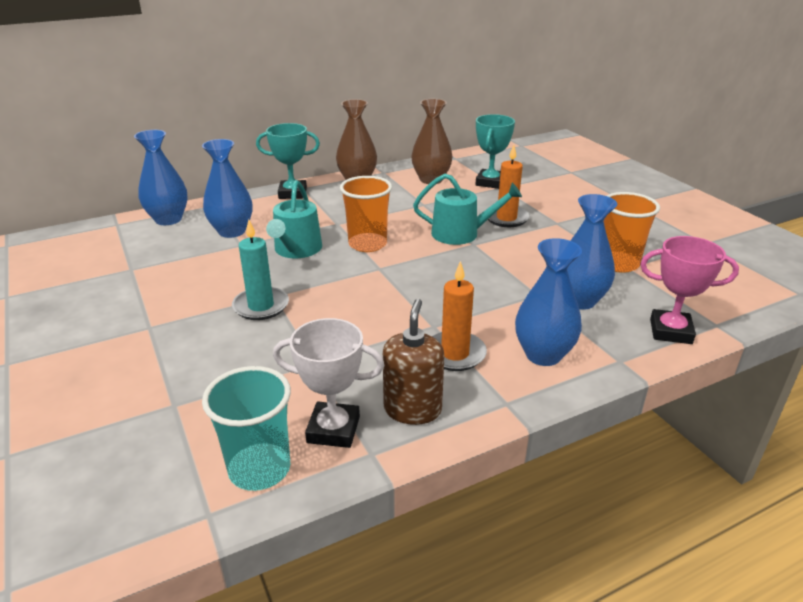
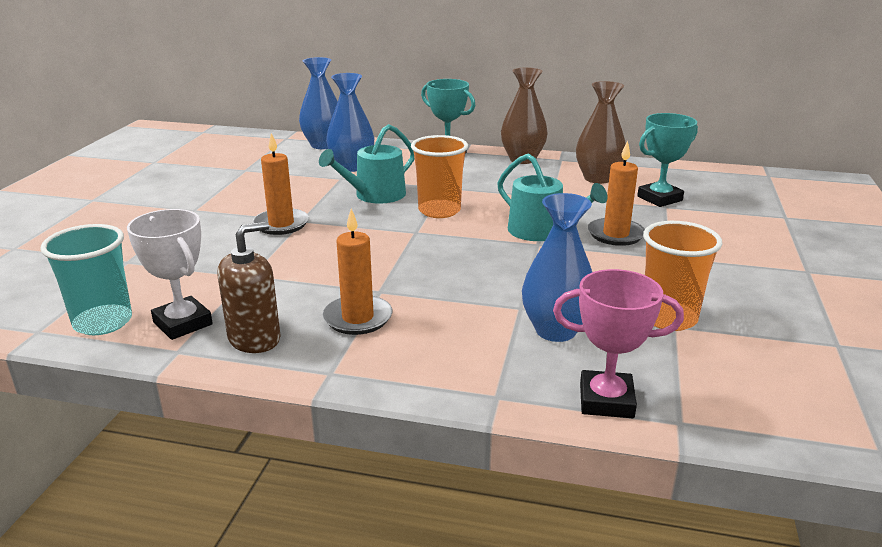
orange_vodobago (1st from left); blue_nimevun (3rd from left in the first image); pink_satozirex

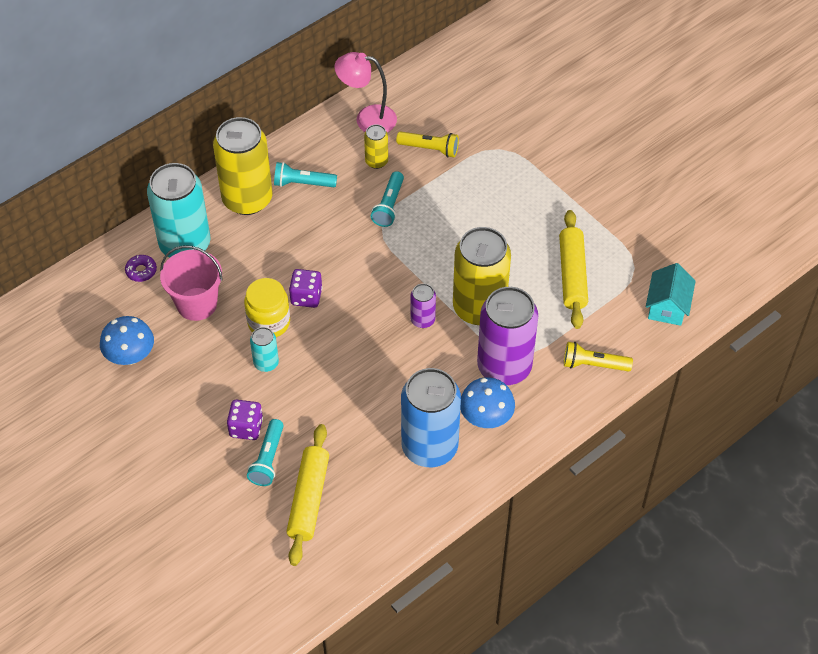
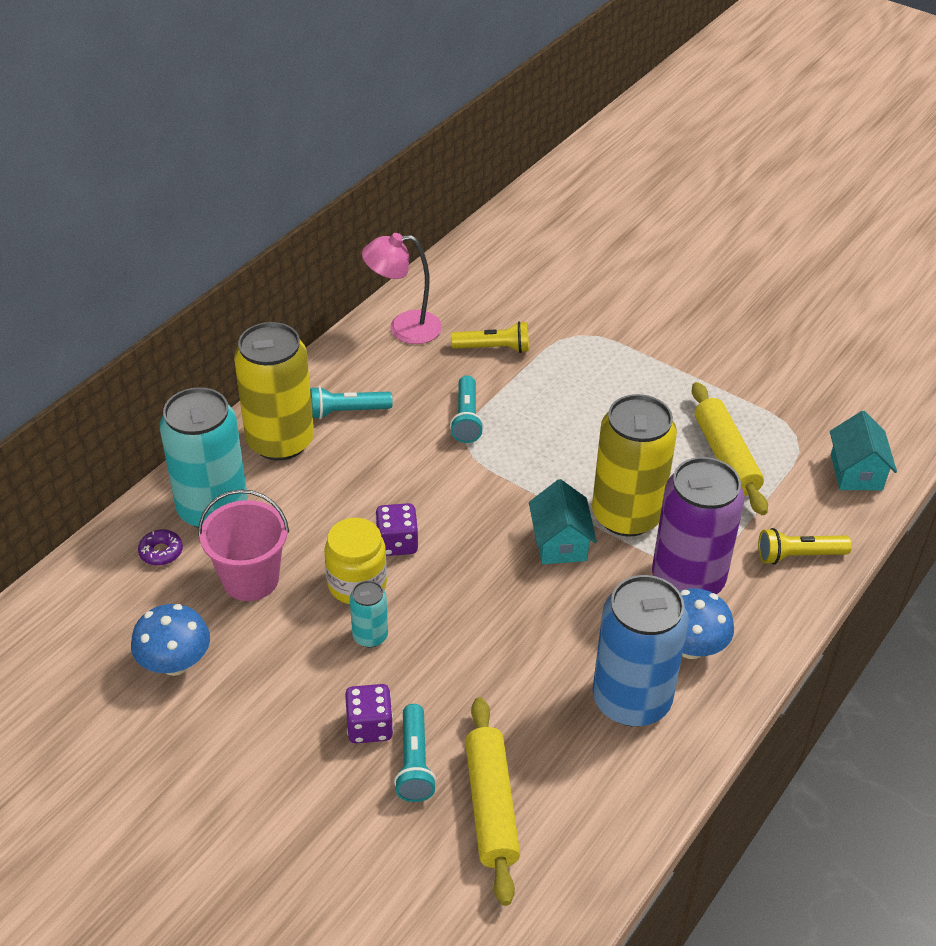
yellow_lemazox (2nd from left in the first image); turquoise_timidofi (1st from left)

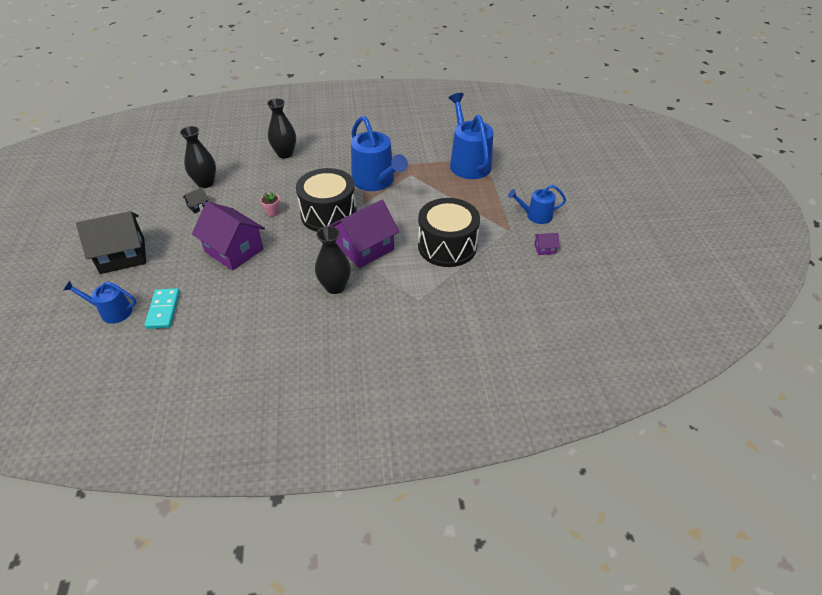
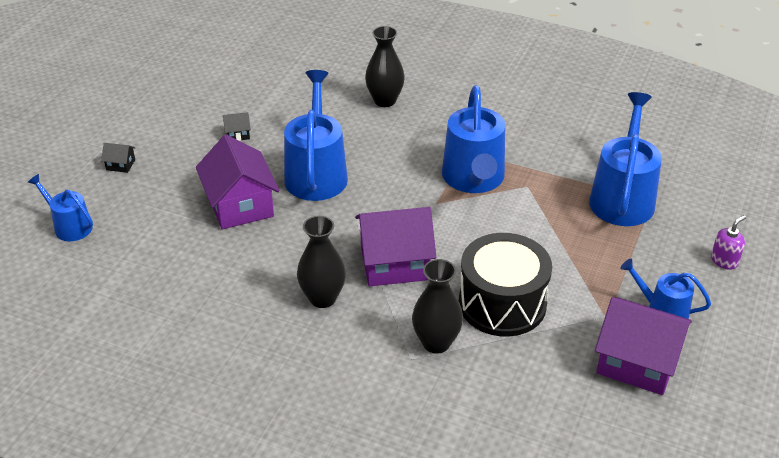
black_timidofi (1st from left); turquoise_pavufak; black_nimevun (3rd from left); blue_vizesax (2nd from left); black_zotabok (1st from left in the first image); purple_timidofi (3rd from left); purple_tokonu

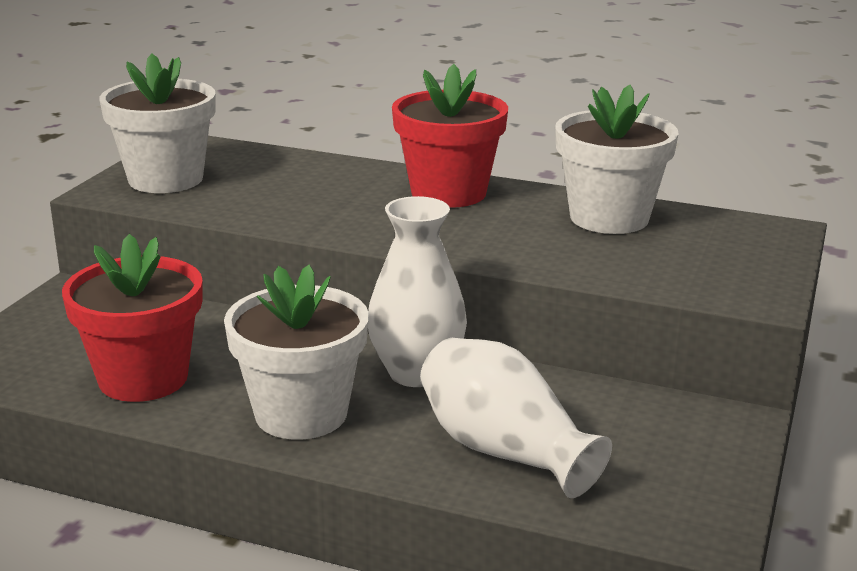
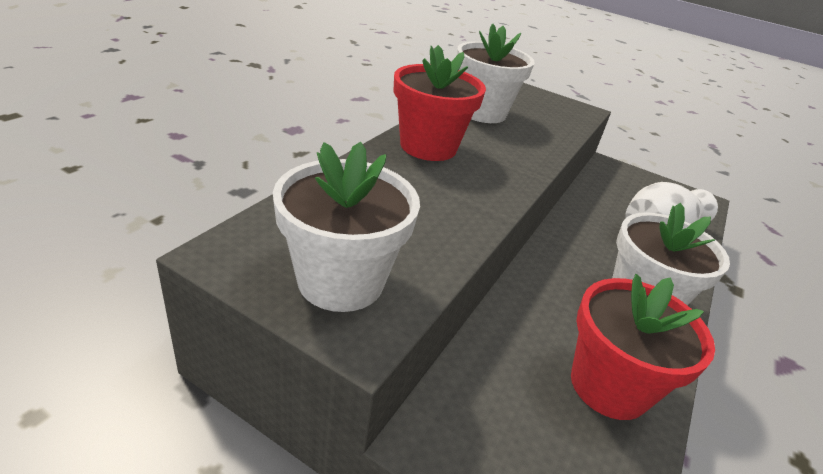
white_nimevun (1st from left in the first image)

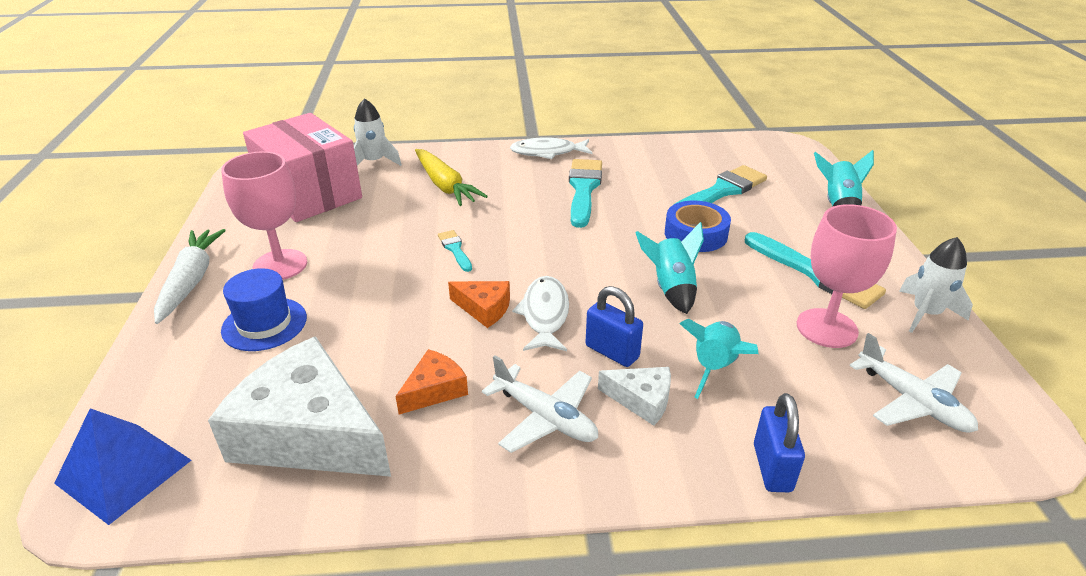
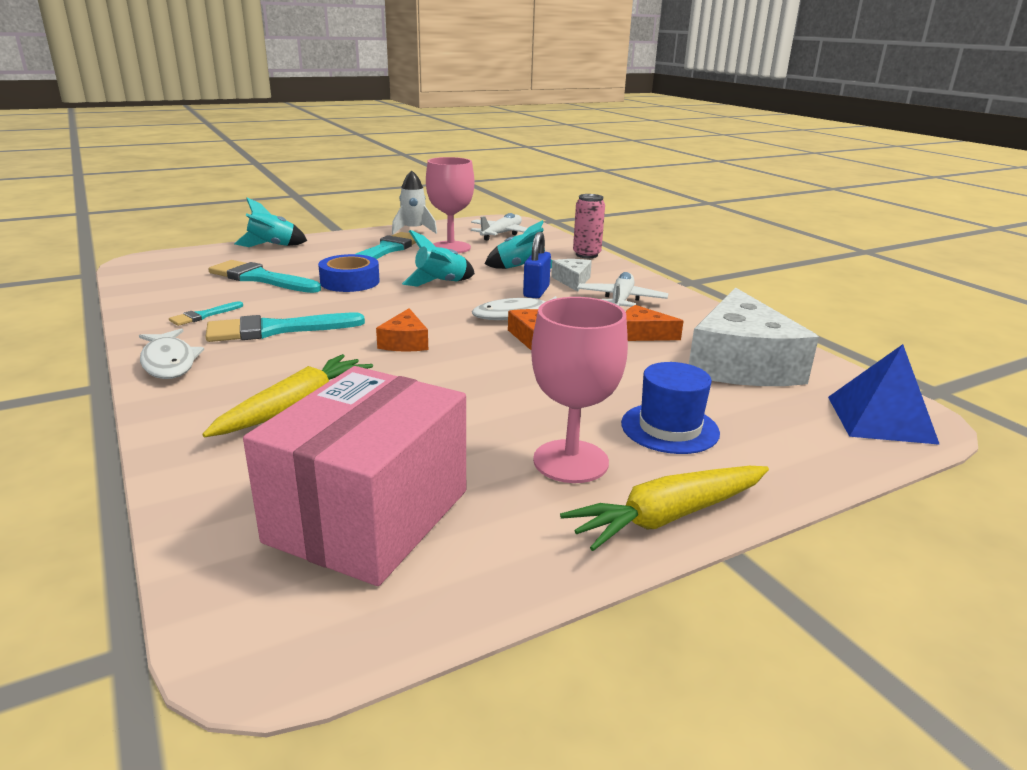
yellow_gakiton (2nd from left); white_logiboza (1st from left in the first image); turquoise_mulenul (1st from left); pink_lemazox; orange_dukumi (1st from left)

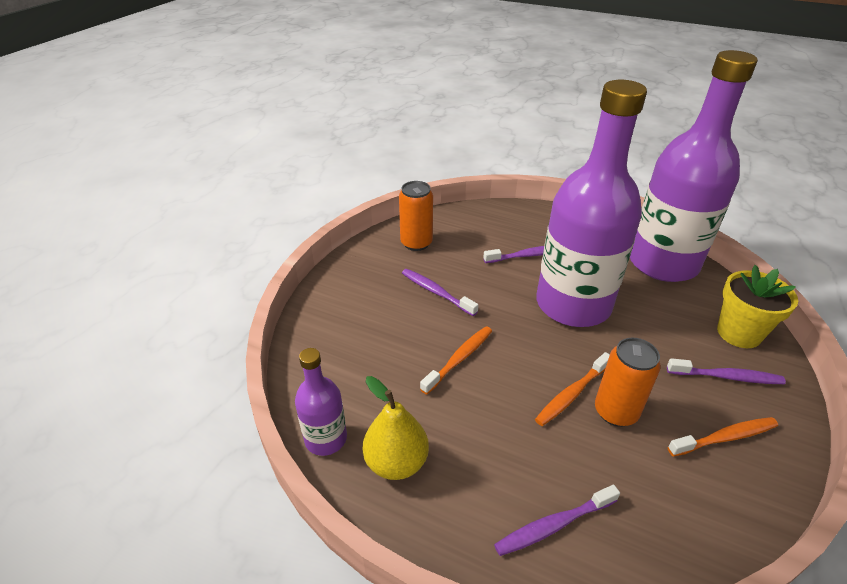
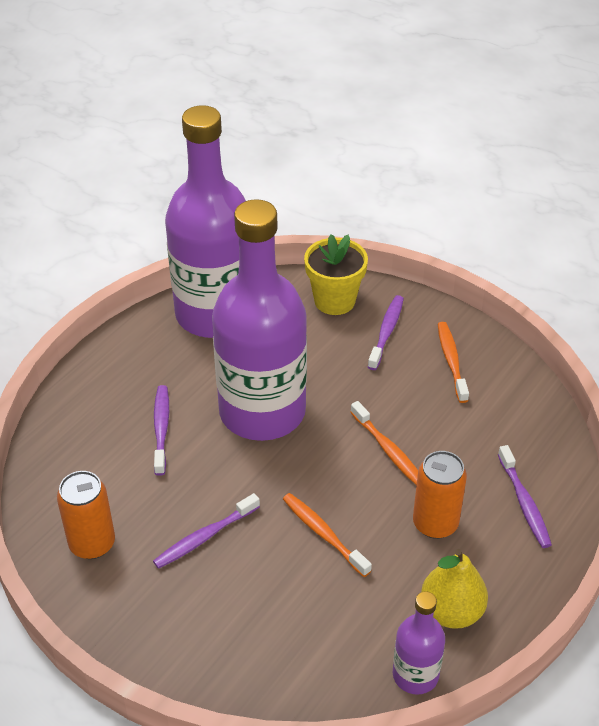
orange_lemazox (2nd from left)

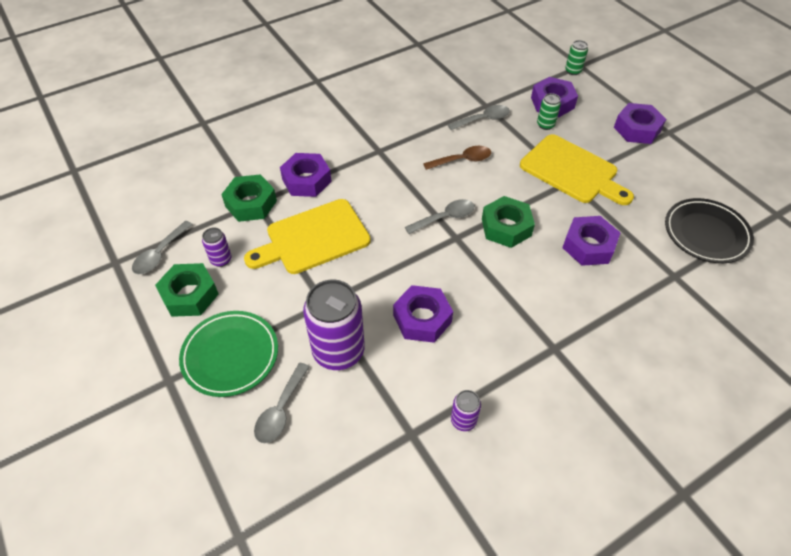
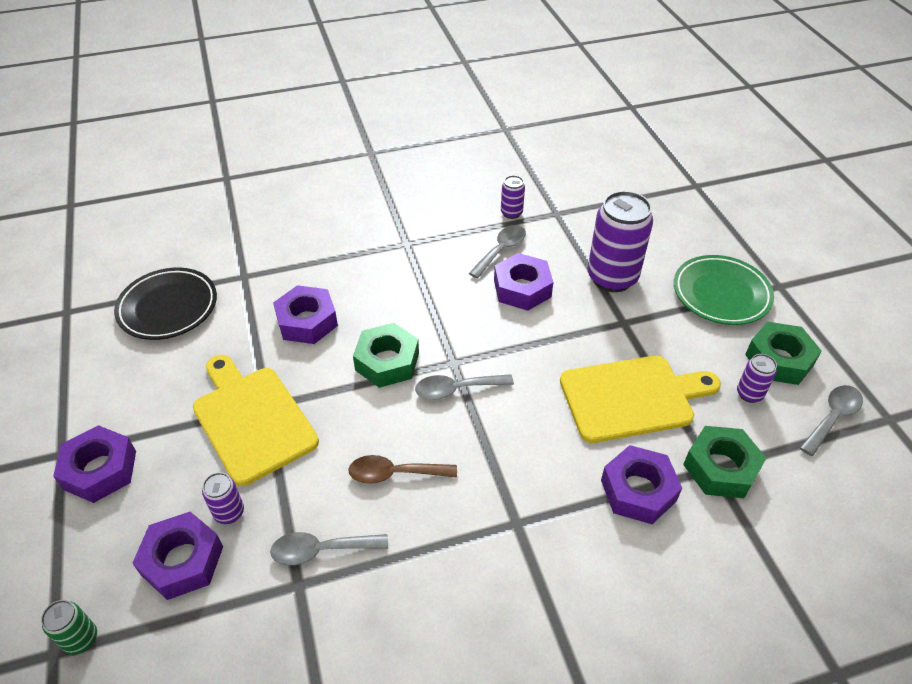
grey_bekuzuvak (3rd from left); purple_lemazox (1st from left)

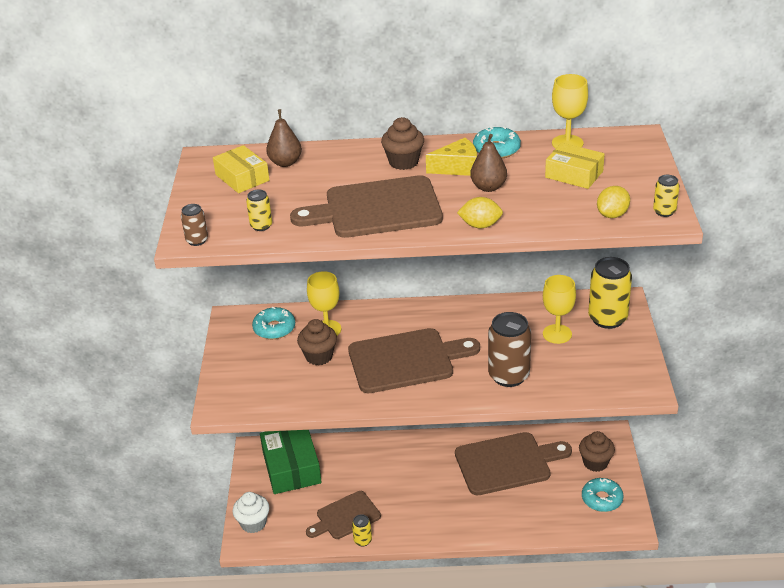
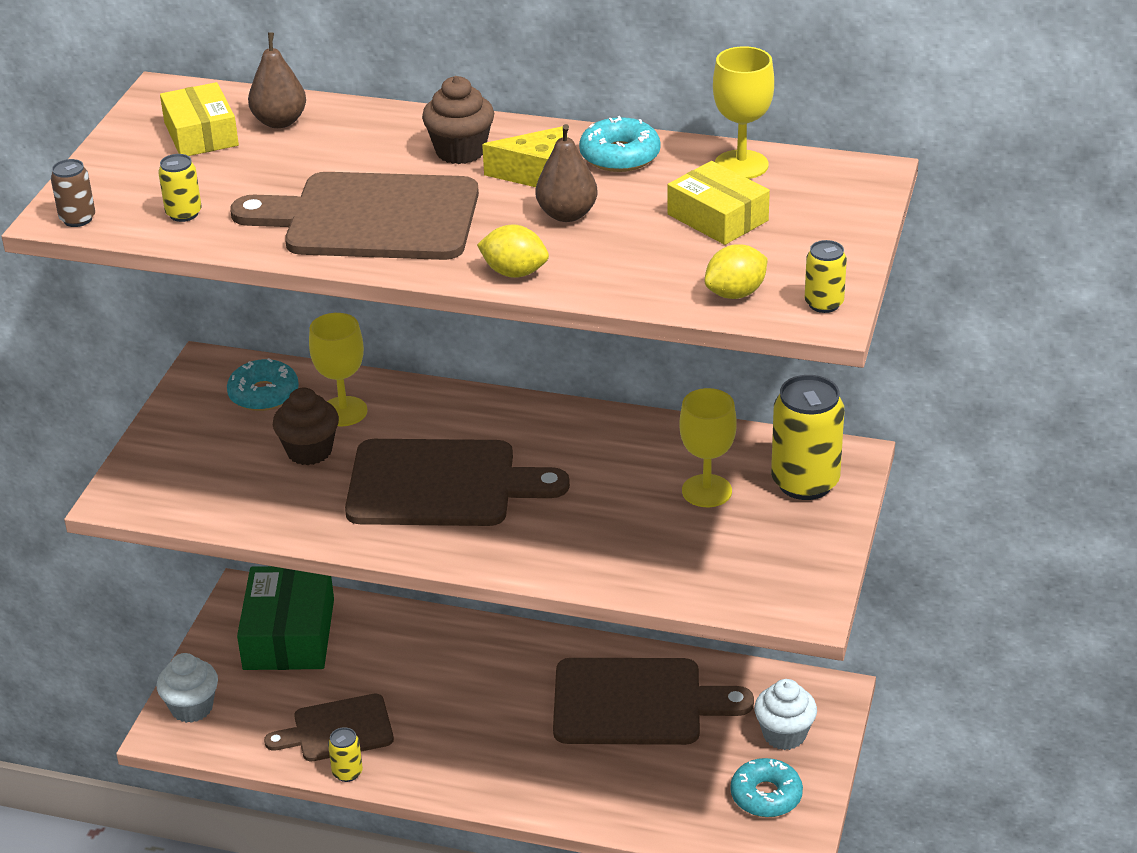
brown_lemazox (2nd from left in the first image); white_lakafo (2nd from left)

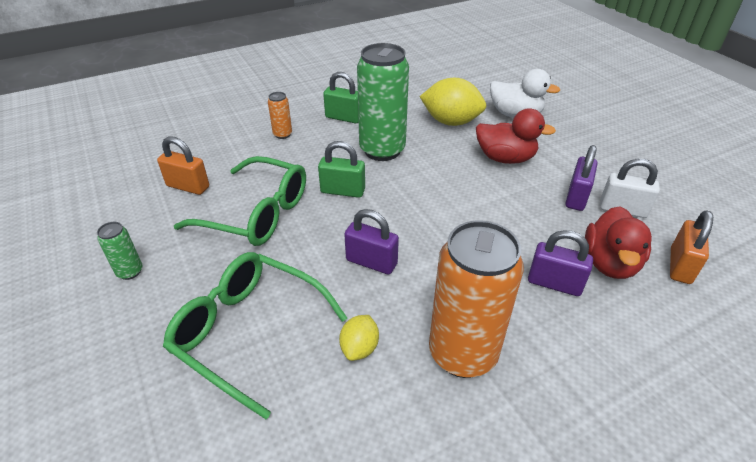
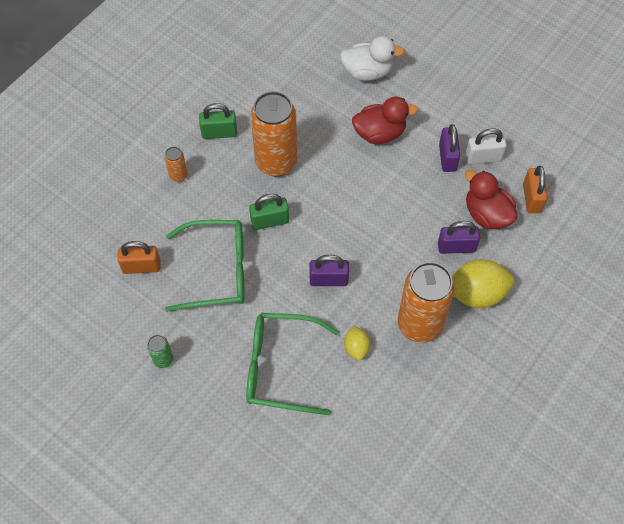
orange_lemazox (2nd from left); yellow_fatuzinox (2nd from left); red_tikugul (2nd from left)

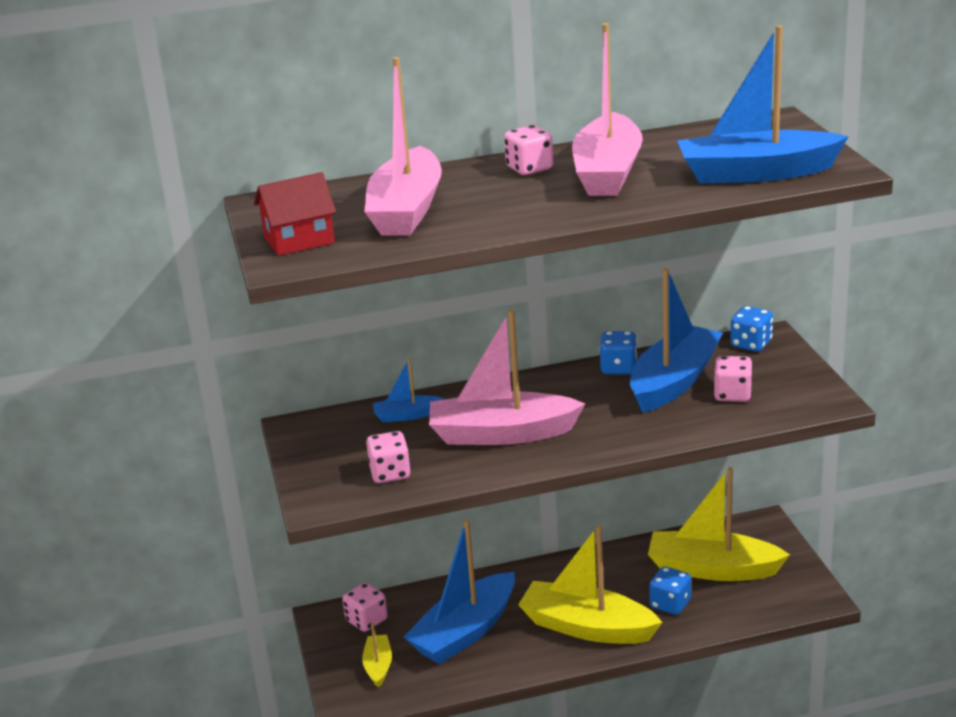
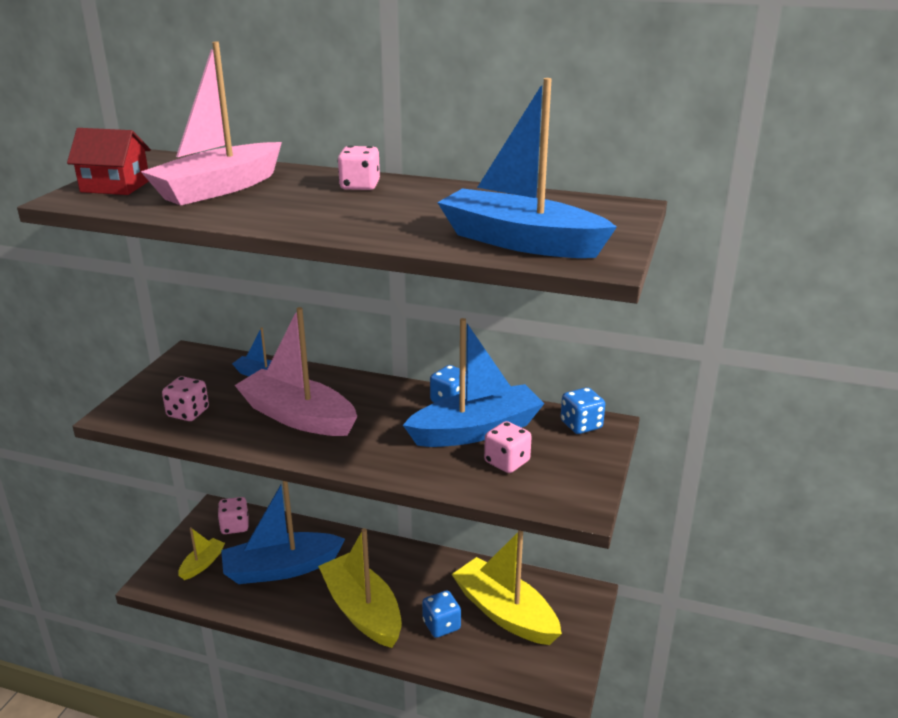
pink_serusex (3rd from left in the first image)

